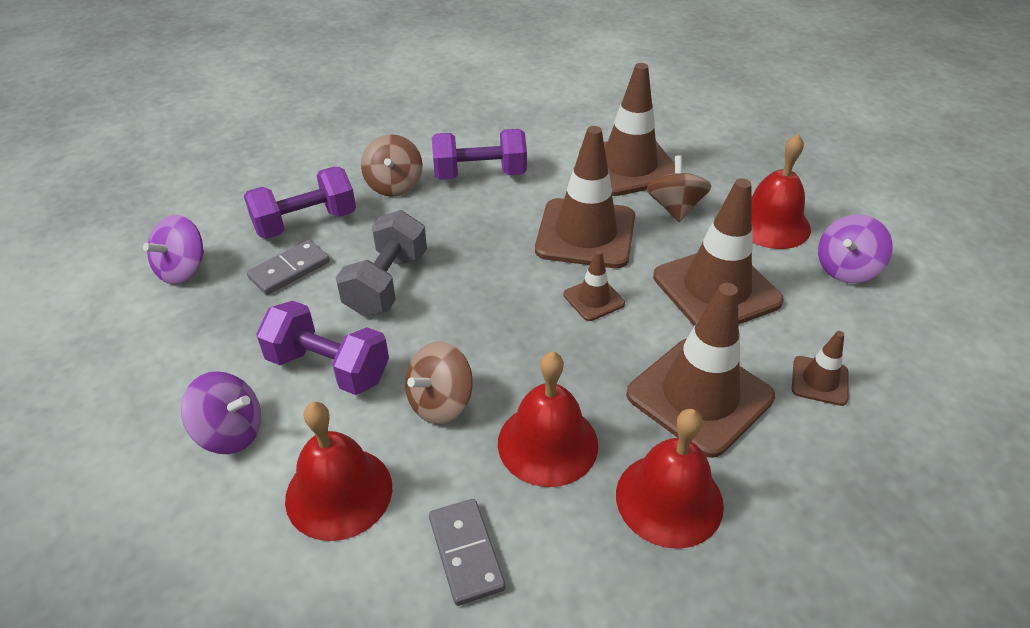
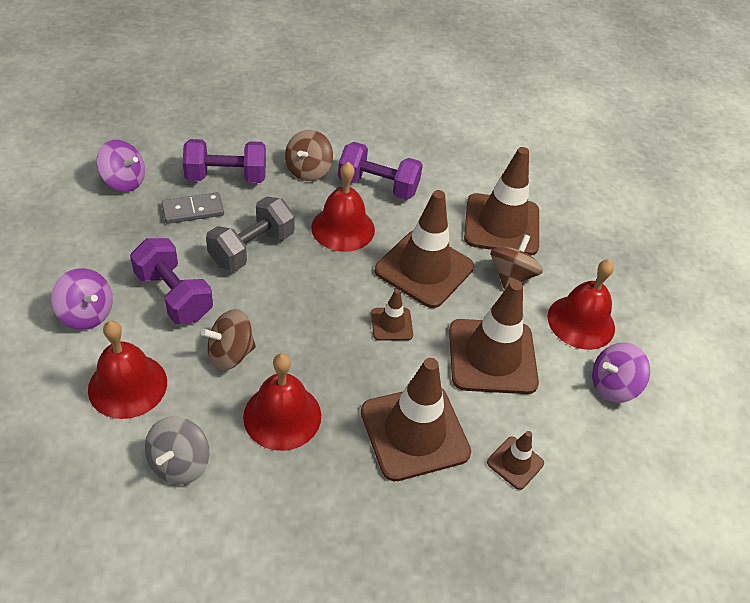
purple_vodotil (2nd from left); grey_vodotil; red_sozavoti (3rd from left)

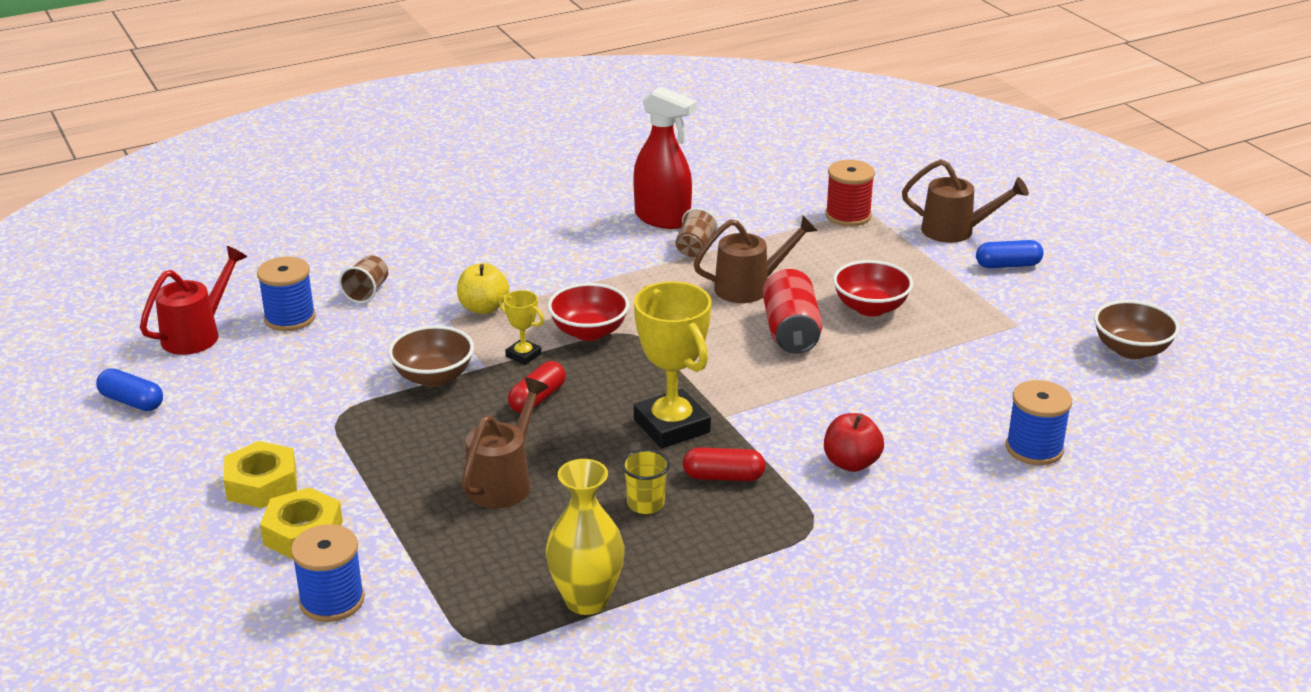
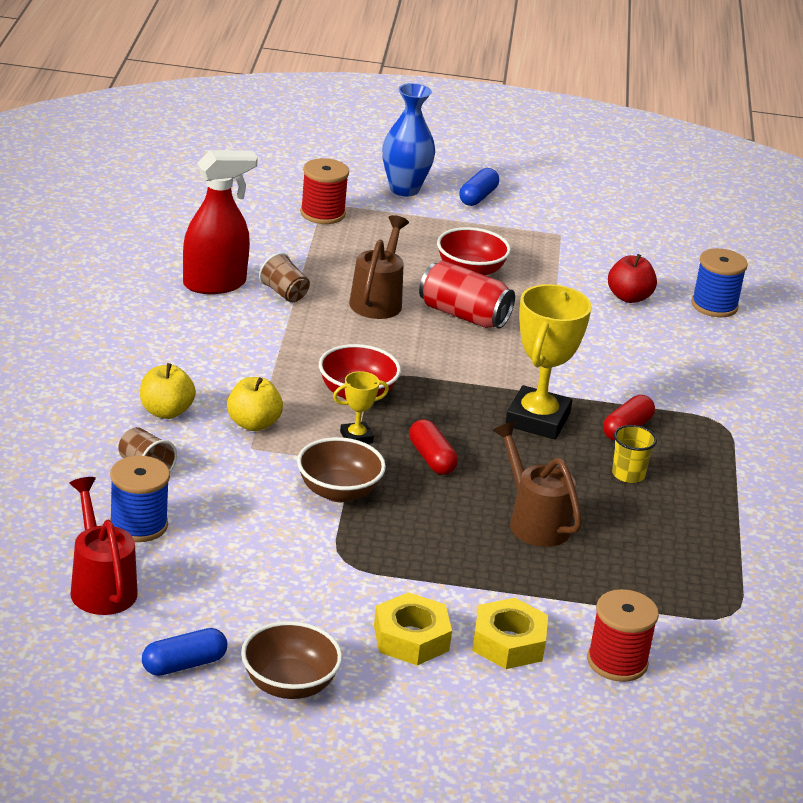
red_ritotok (2nd from left); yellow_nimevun; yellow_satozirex (2nd from left); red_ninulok; blue_nimevun; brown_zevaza (1st from left); yellow_ninulok (1st from left)

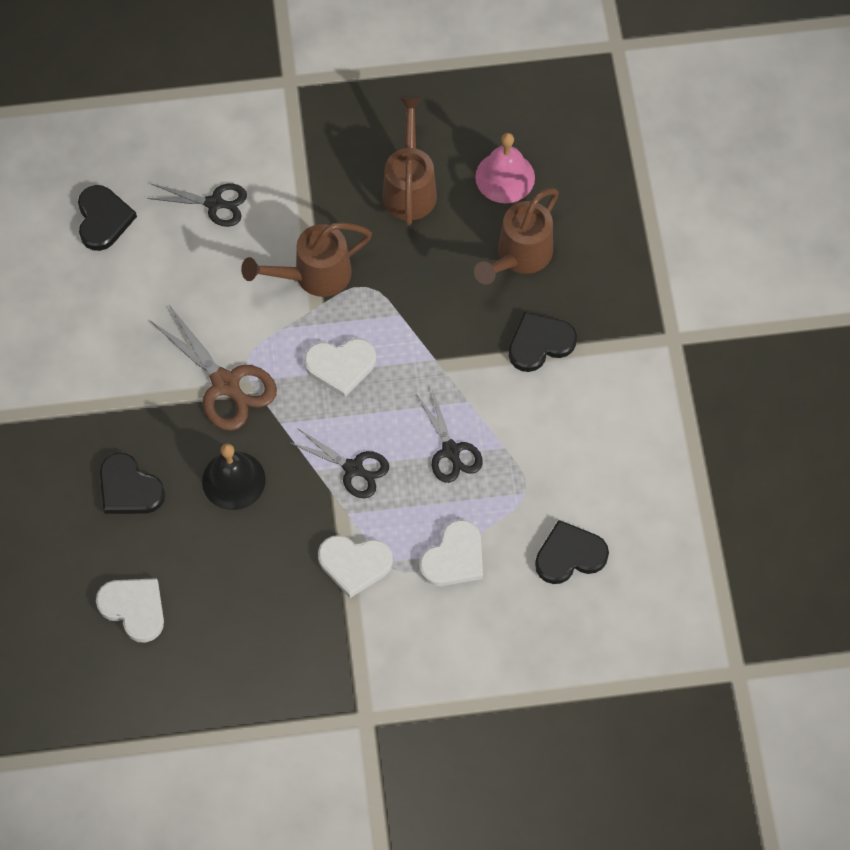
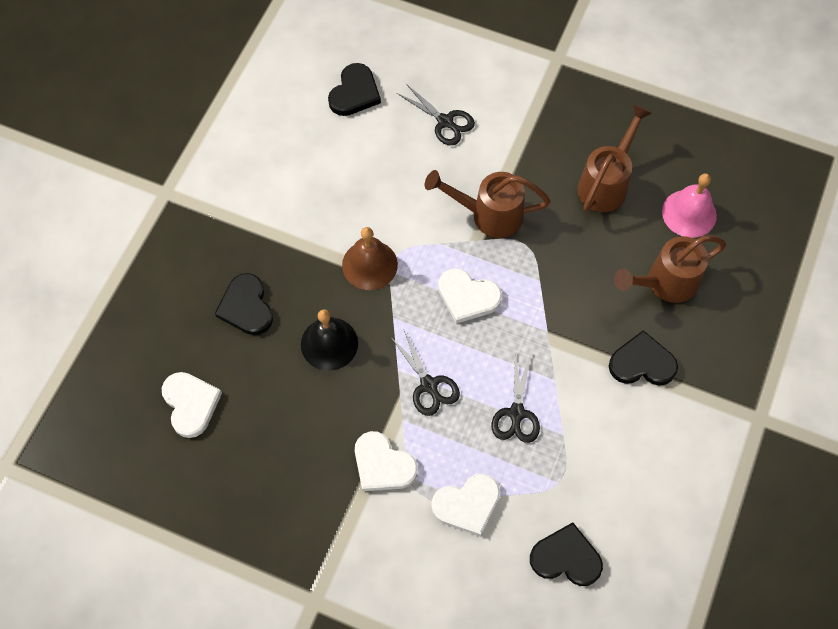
brown_sozavoti

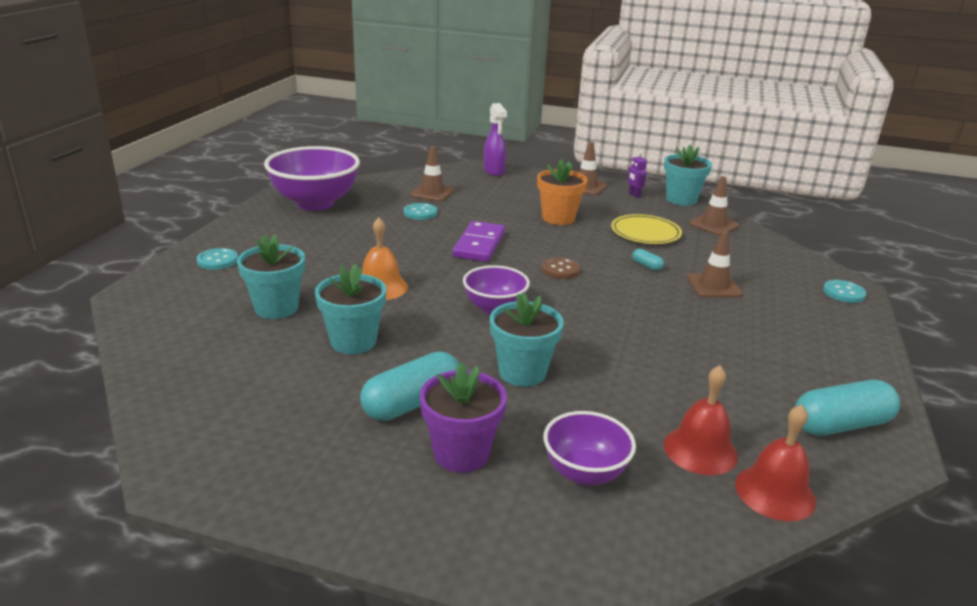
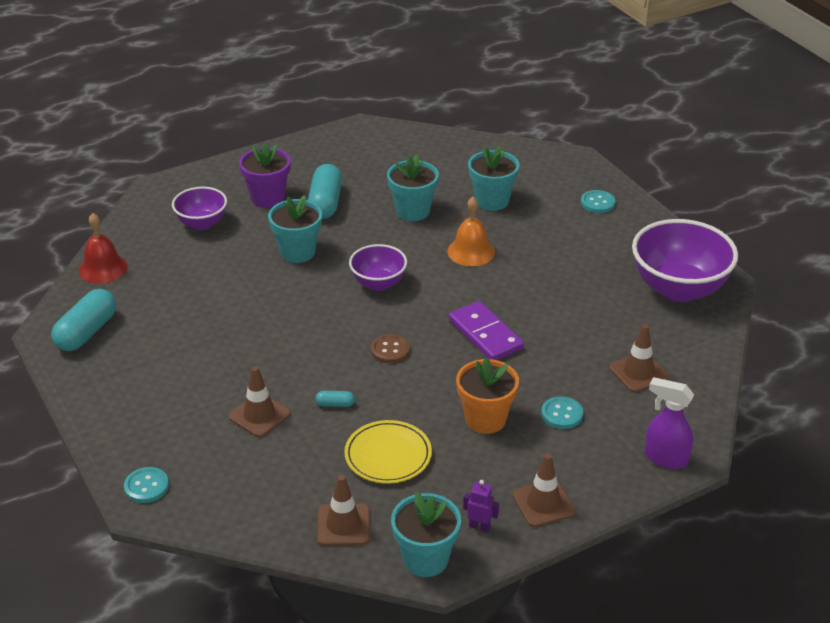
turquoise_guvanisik (2nd from left); red_sozavoti (1st from left in the first image)

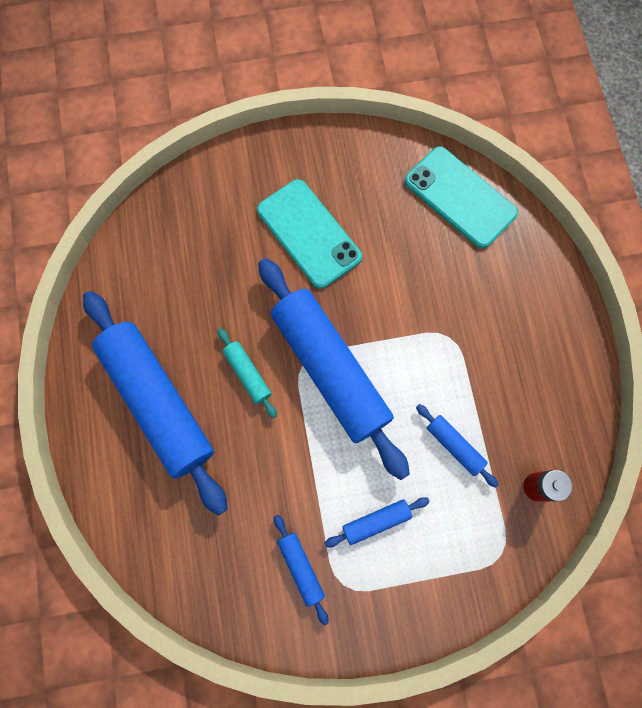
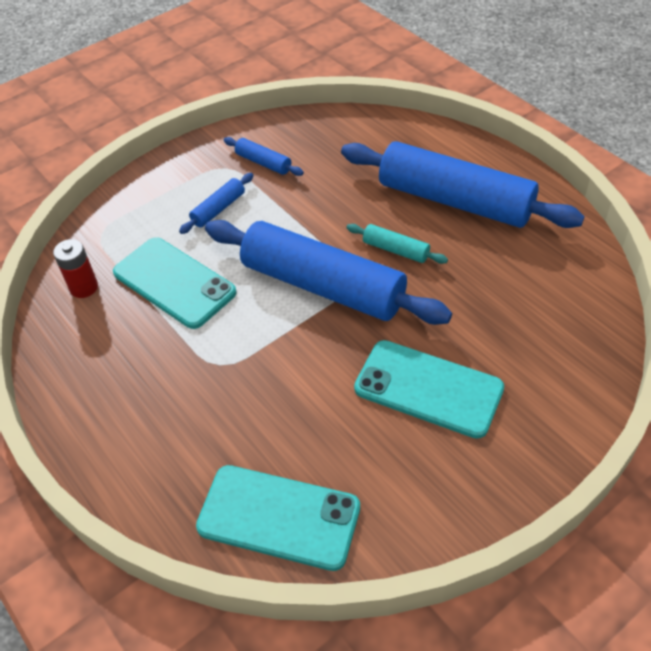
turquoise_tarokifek (1st from left)

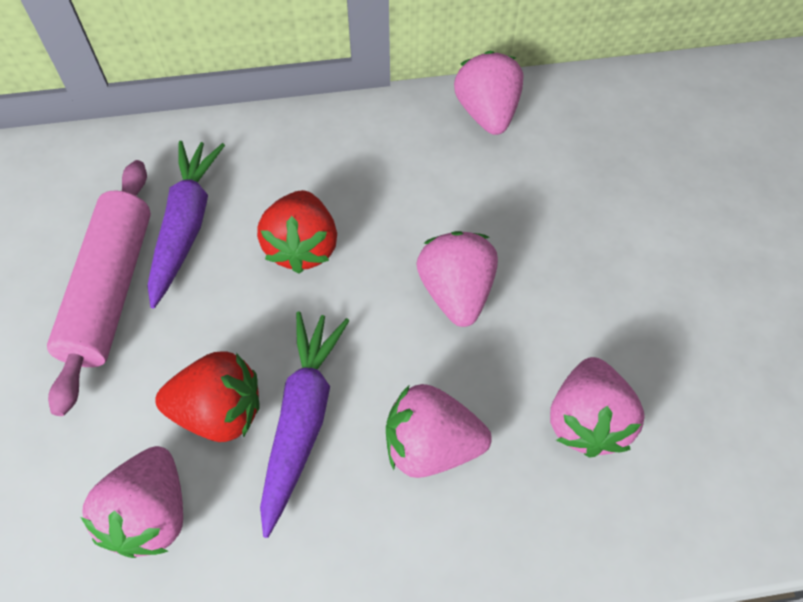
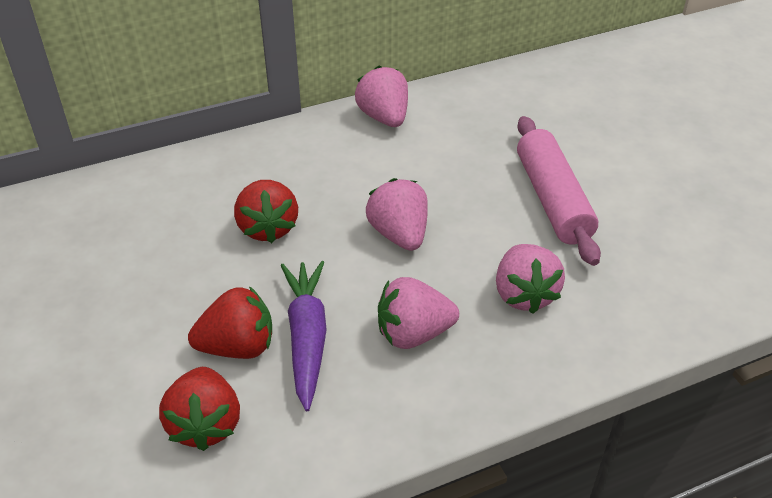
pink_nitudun; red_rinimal (1st from left); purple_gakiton (1st from left in the first image)

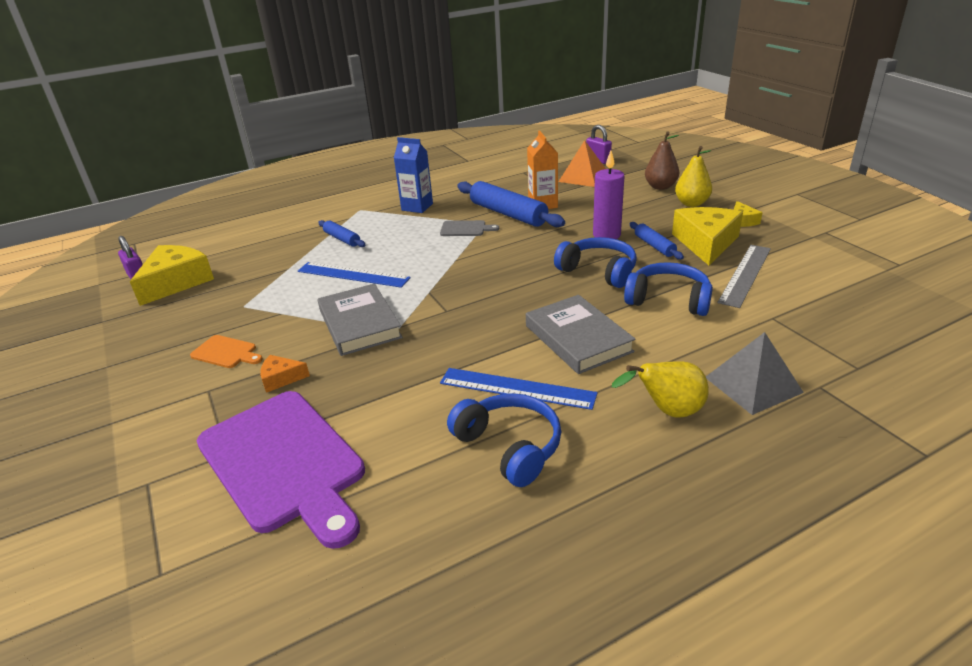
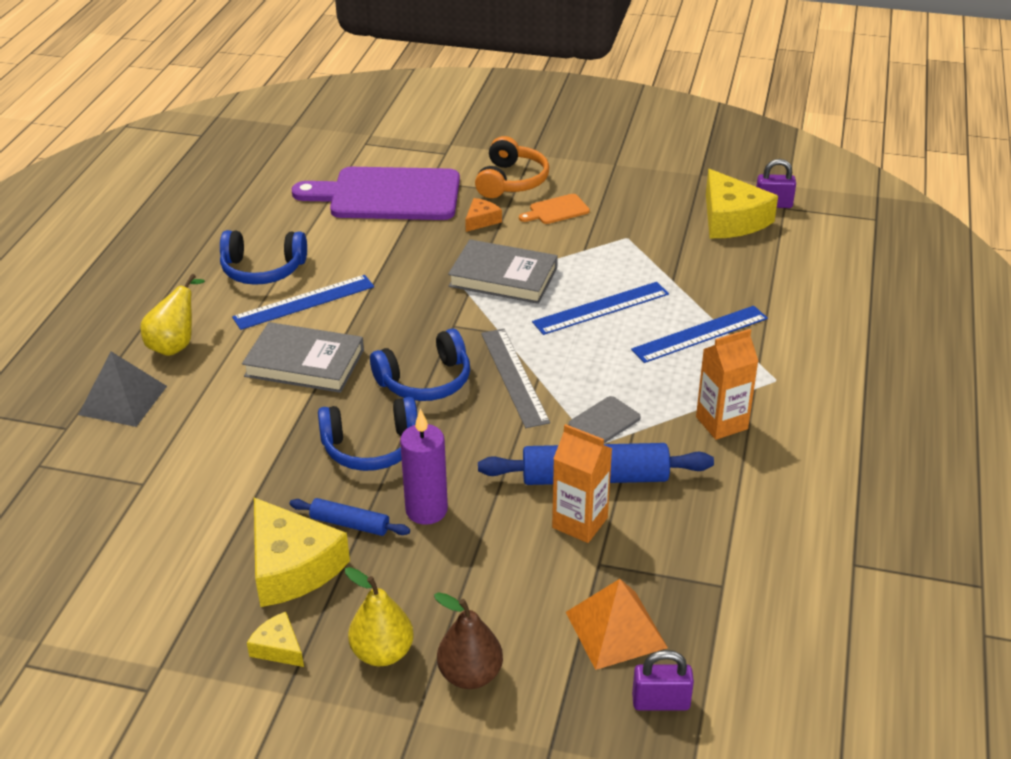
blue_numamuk (3rd from left); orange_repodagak (2nd from left); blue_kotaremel (3rd from left); grey_numamuk; orange_kotaremel

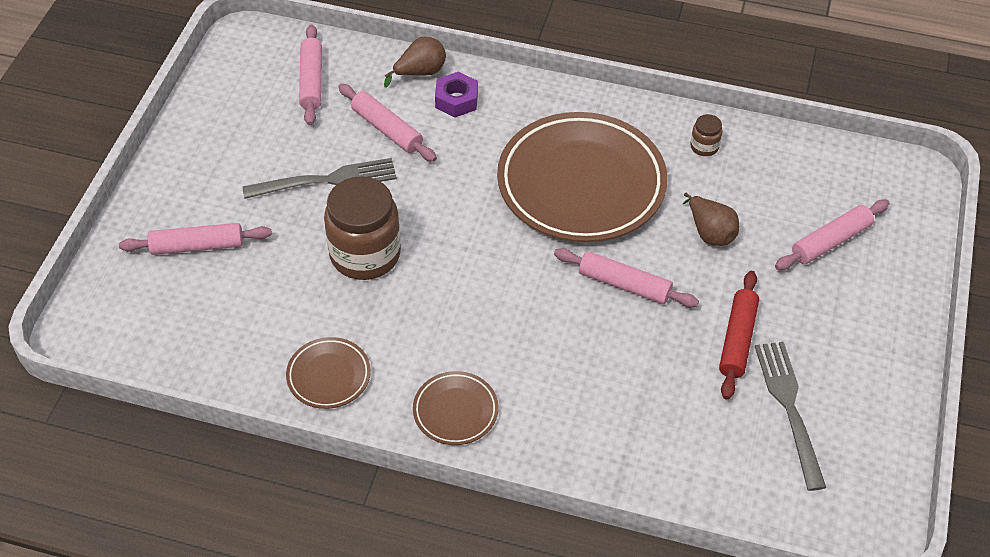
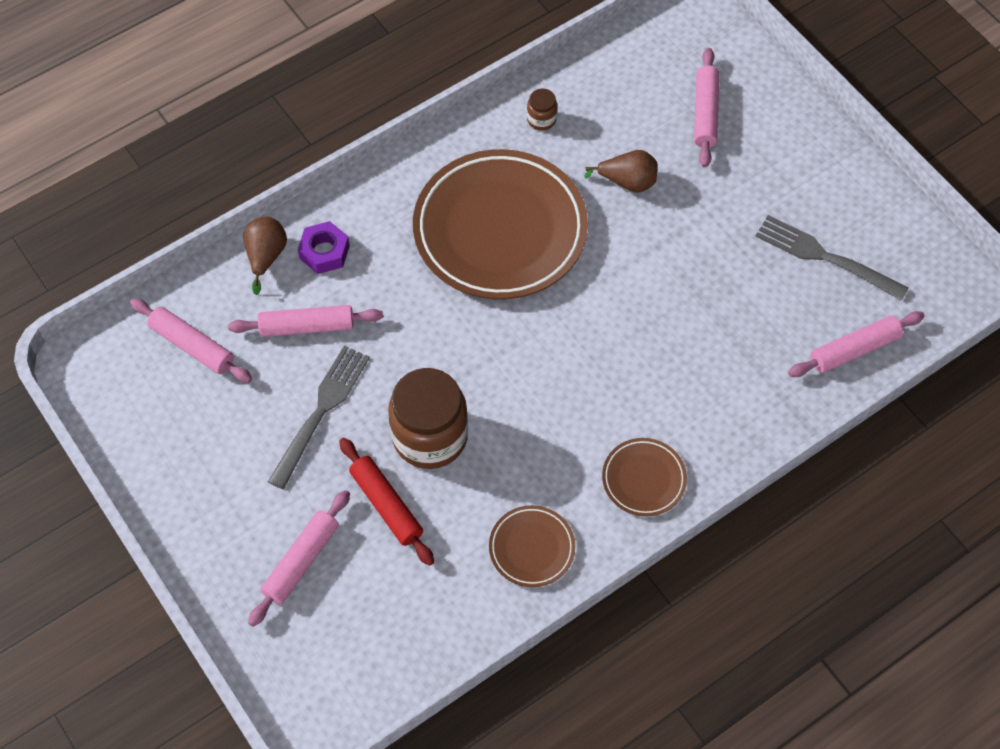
pink_nitudun (5th from left); red_nitudun

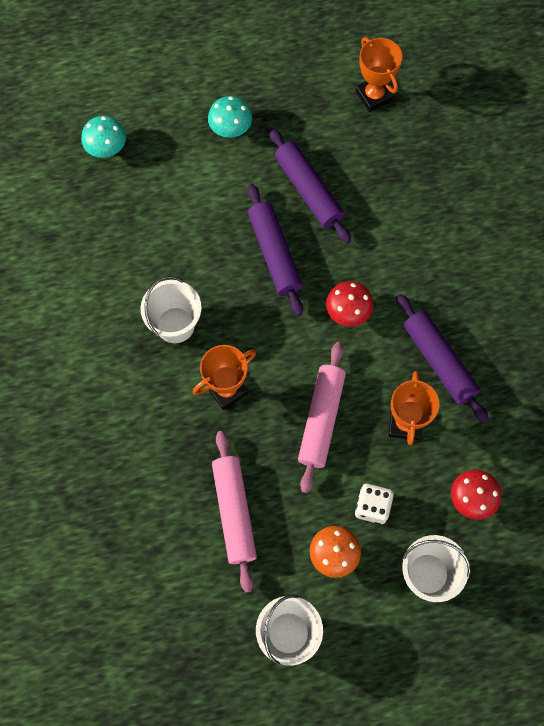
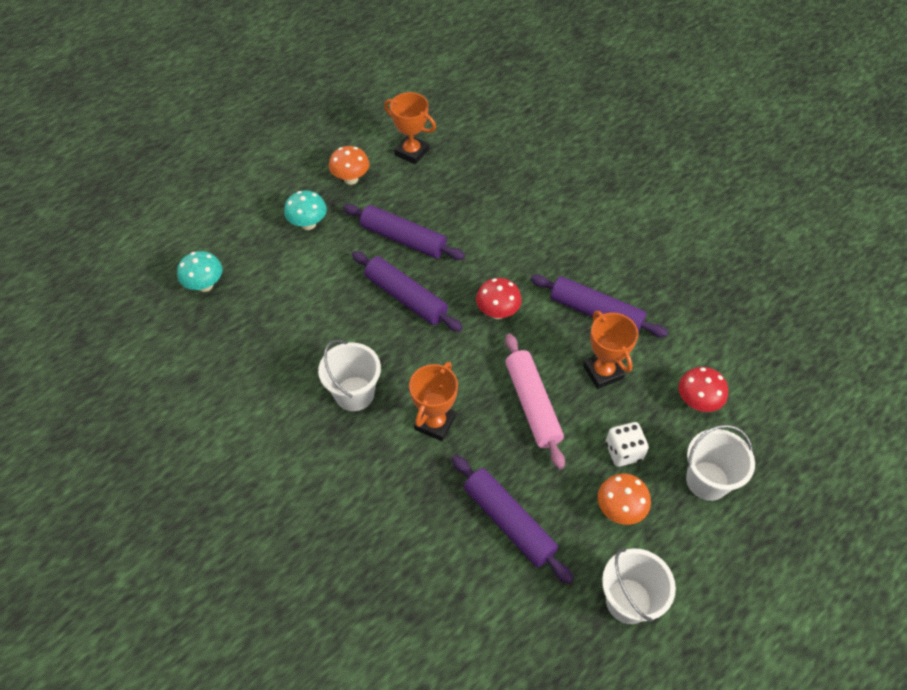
purple_nitudun (3rd from left); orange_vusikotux (1st from left)

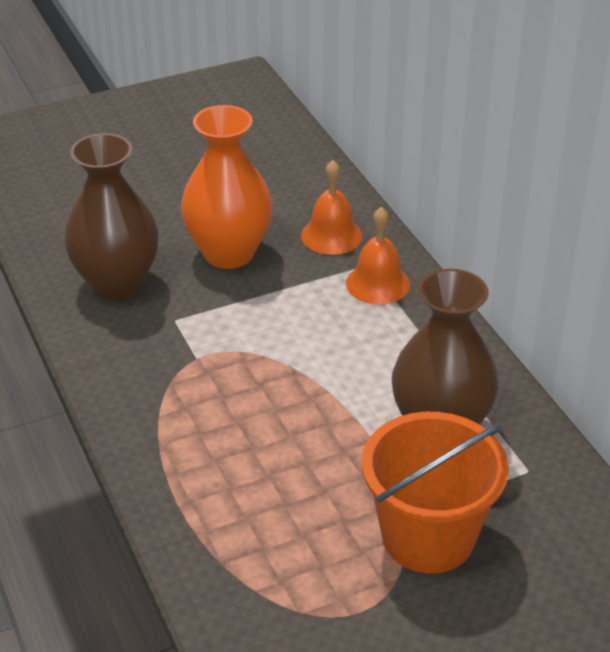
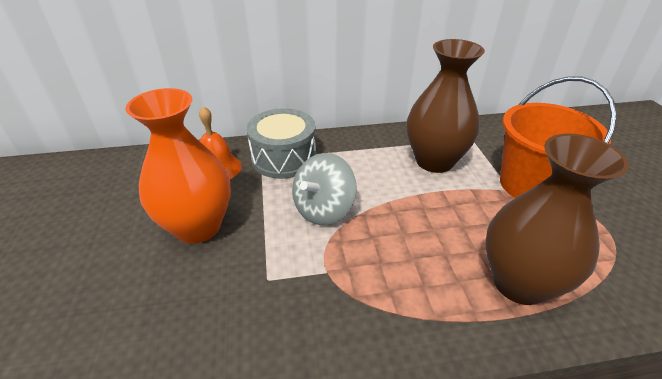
brown_nimevun (2nd from left); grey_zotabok; grey_vodotil

